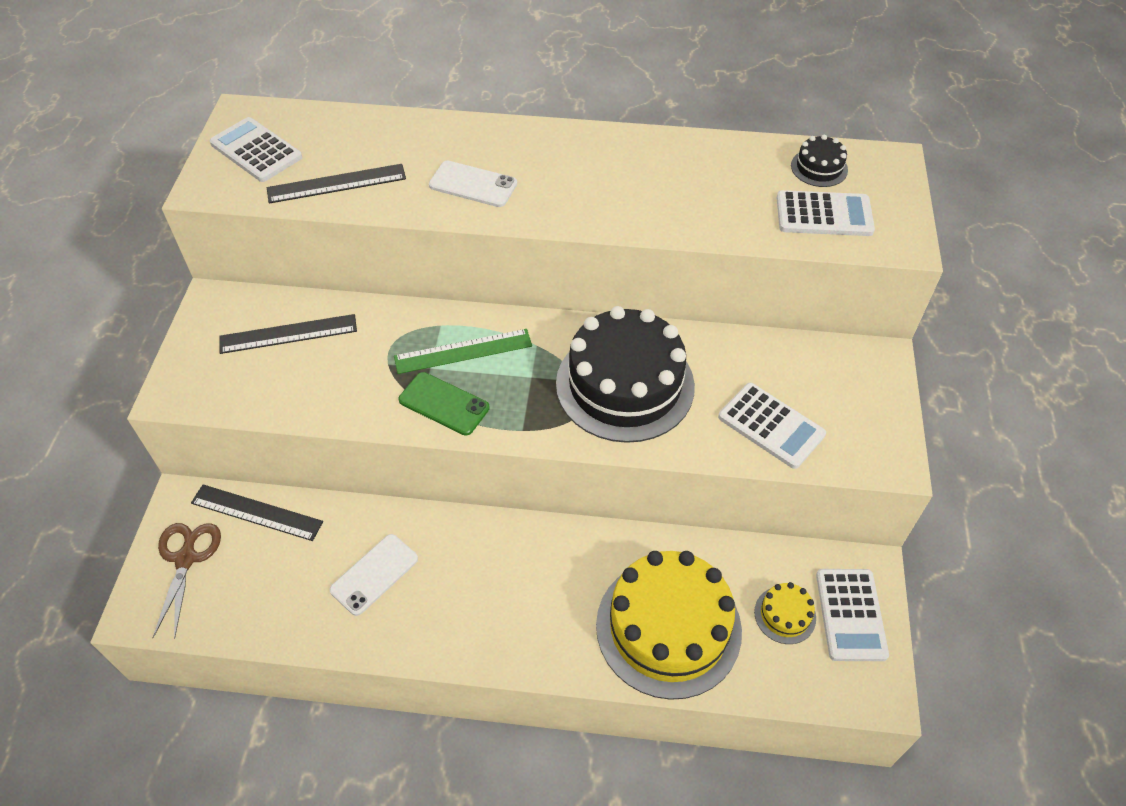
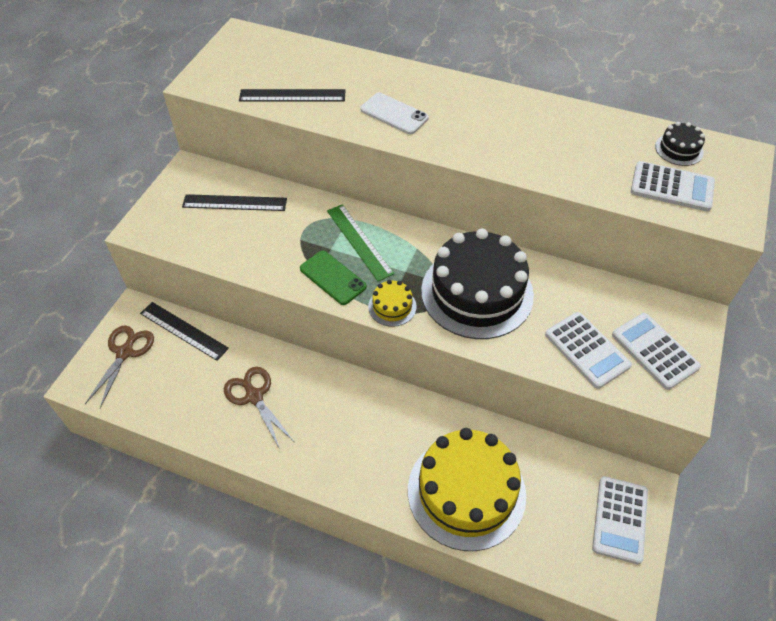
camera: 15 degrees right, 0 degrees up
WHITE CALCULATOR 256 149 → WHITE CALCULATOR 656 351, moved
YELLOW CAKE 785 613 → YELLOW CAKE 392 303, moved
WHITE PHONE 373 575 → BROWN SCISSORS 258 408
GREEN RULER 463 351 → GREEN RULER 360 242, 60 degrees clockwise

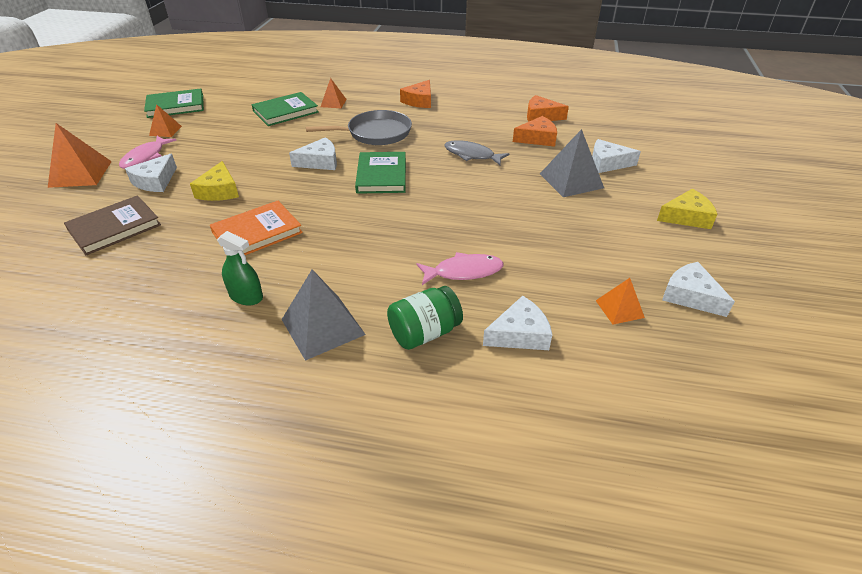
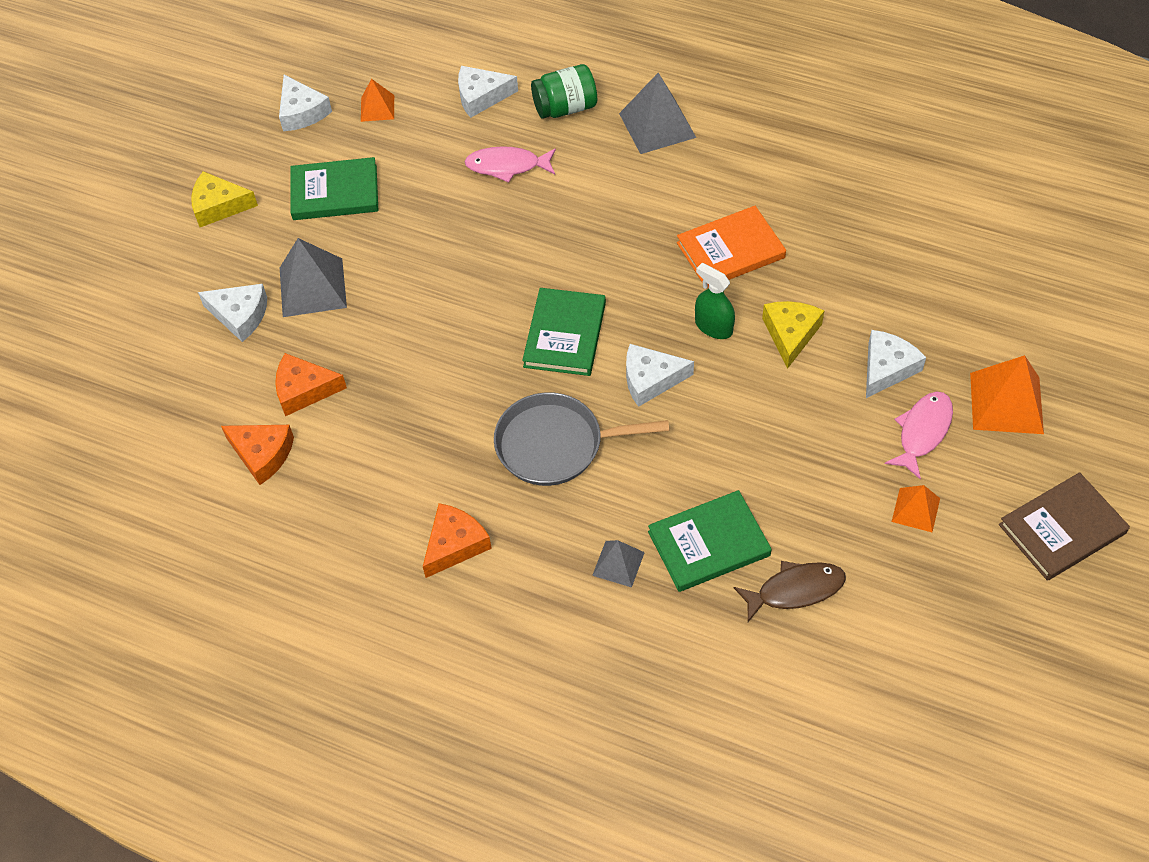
camera: 165 degrees left, 15 degrees up
GREY FISH 476 152 → -
- → BROWN FISH 790 591
BROWN BOOK 112 225 → BROWN BOOK 1064 526, moved
GREEN BOOK 174 103 → GREEN BOOK 334 188, moved
GREEN SPRAY BOTTLE 240 268 → GREEN SPRAY BOTTLE 715 301, moved
ORANGE PYRAMID 333 93 → GREY PYRAMID 618 564

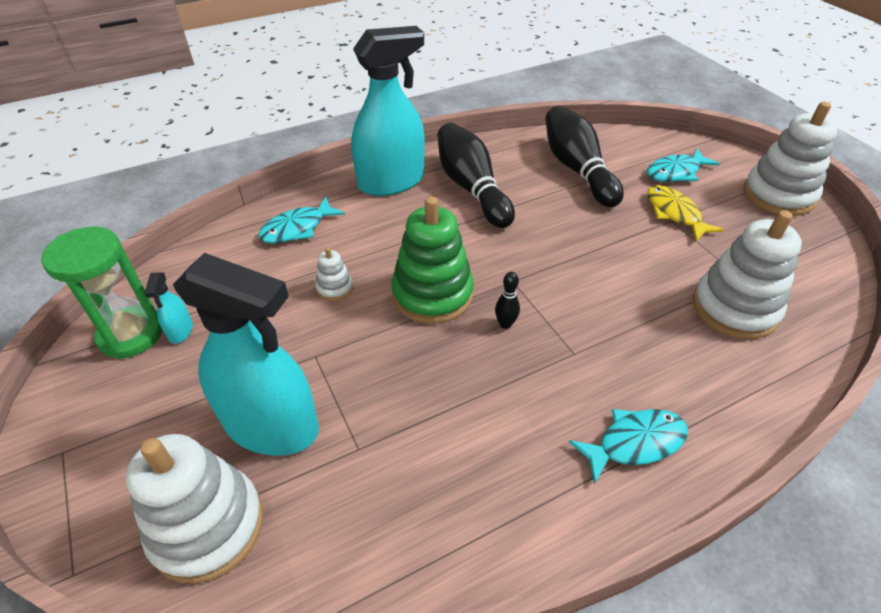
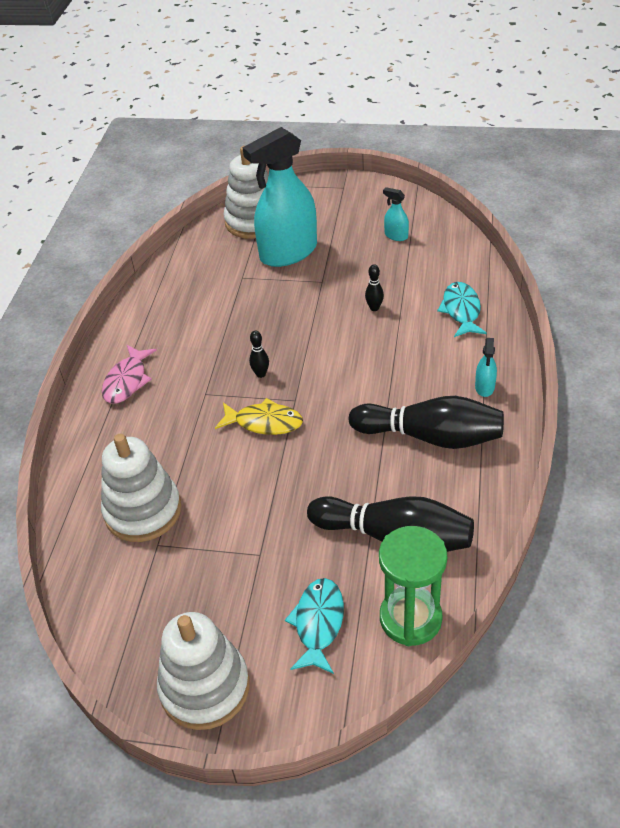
camera: 130 degrees right, 0 degrees up
GREEN STACKING TOY 432 260 → -
GREEN HOURGLASS 101 292 → GREEN HOURGLASS 413 586, moved
YELLOW FISH 685 213 → YELLOW FISH 259 416, moved
WHITE STACKING TOY 334 274 → BLACK BOWLING PIN 374 287
TURQUOISE FISH 628 446 → PINK FISH 129 374
TURQUOISE SPRAY BOTTLE 388 111 → TURQUOISE SPRAY BOTTLE 486 367, x0.40

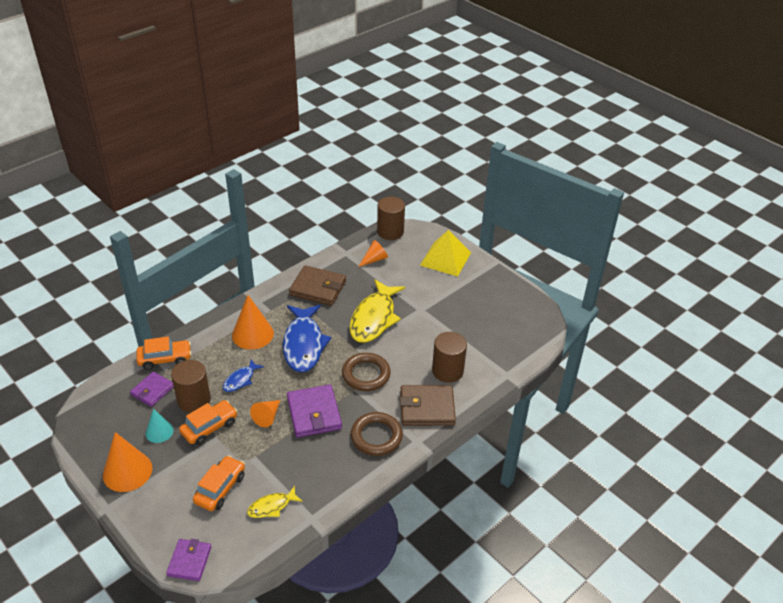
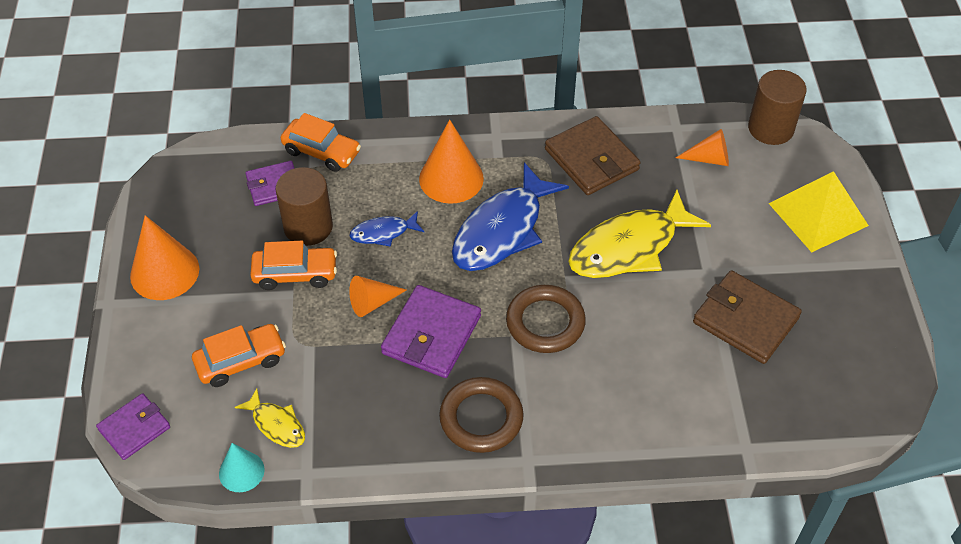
camera: 40 degrees right, 10 degrees up
BROWN CYLINDER 449 357 → -
TURQUOISE CONE 159 426 → TURQUOISE CONE 242 467, moved
BROWN WALLET 428 405 → BROWN WALLET 747 317, moved
YELLOW FISH 275 502 → YELLOW FISH 270 418, 150 degrees counterclockwise

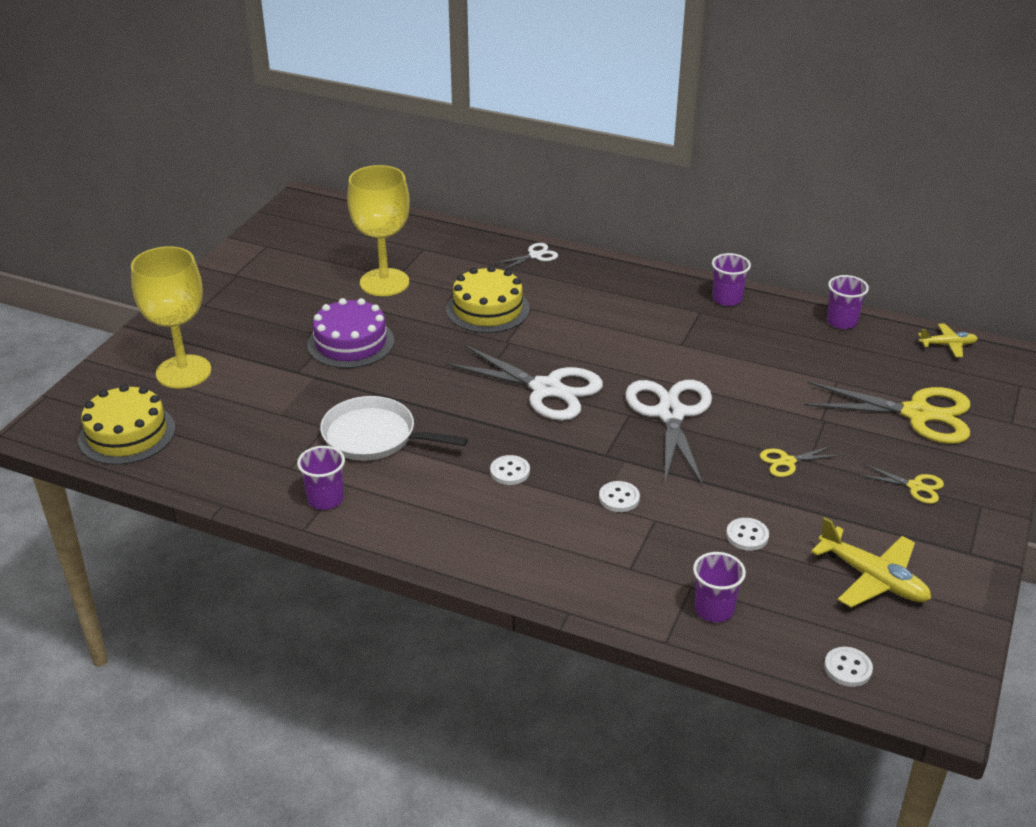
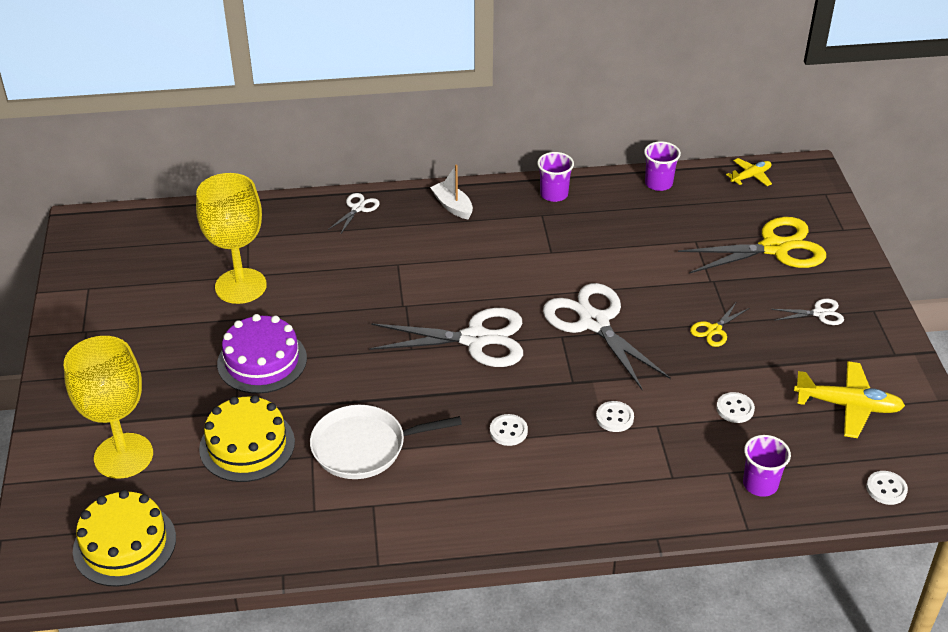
camera: 30 degrees left, 5 degrees up
PURPLE CUP 321 478 → -
- → WHITE BOAT 451 192
YELLOW CAKE 488 299 → YELLOW CAKE 247 438, moved
YELLOW SCISSORS 901 484 → WHITE SCISSORS 807 312

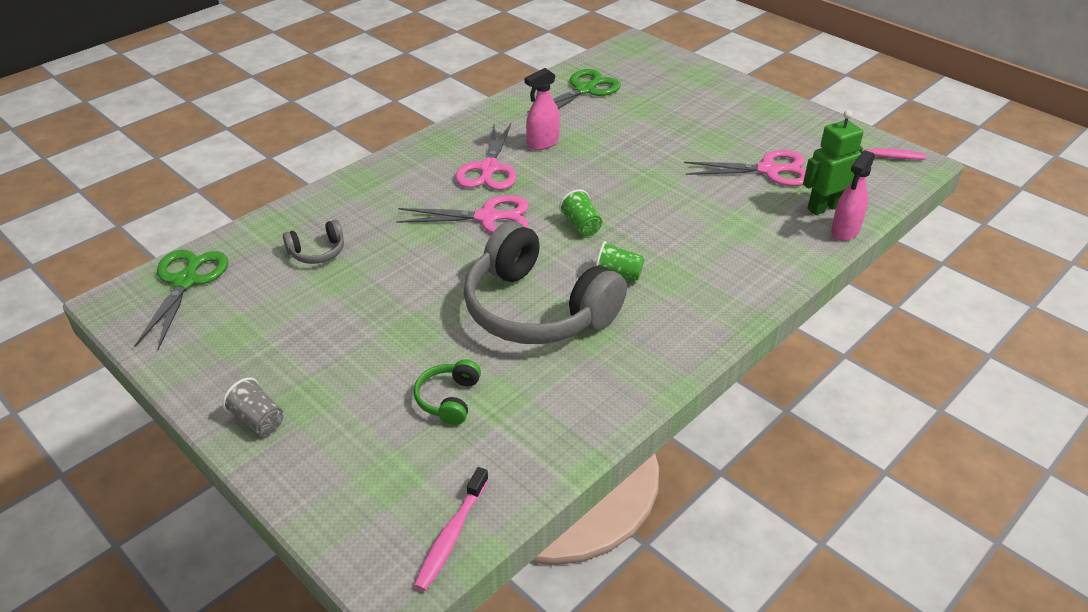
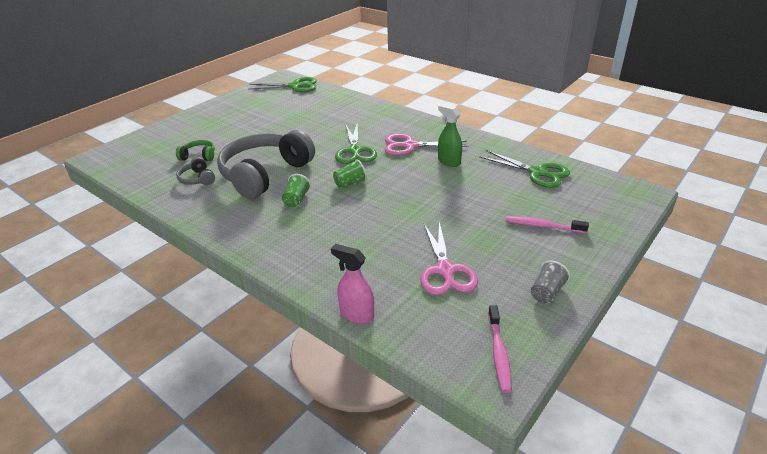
camera: 85 degrees right, 5 degrees down
GREEN ROBOT 833 162 → -
GREY CUP 253 406 → GREY CUP 550 281, moved
GREY HEADPHONES 313 242 → GREY HEADPHONES 195 171, moved
PINK TOOTHBRUSH 451 529 → PINK TOOTHBRUSH 547 224, moved
PINK SCISSORS 462 214 → GREEN SCISSORS 356 144
PINK SPRAY BOTTLE 542 109 → GREEN SPRAY BOTTLE 450 135

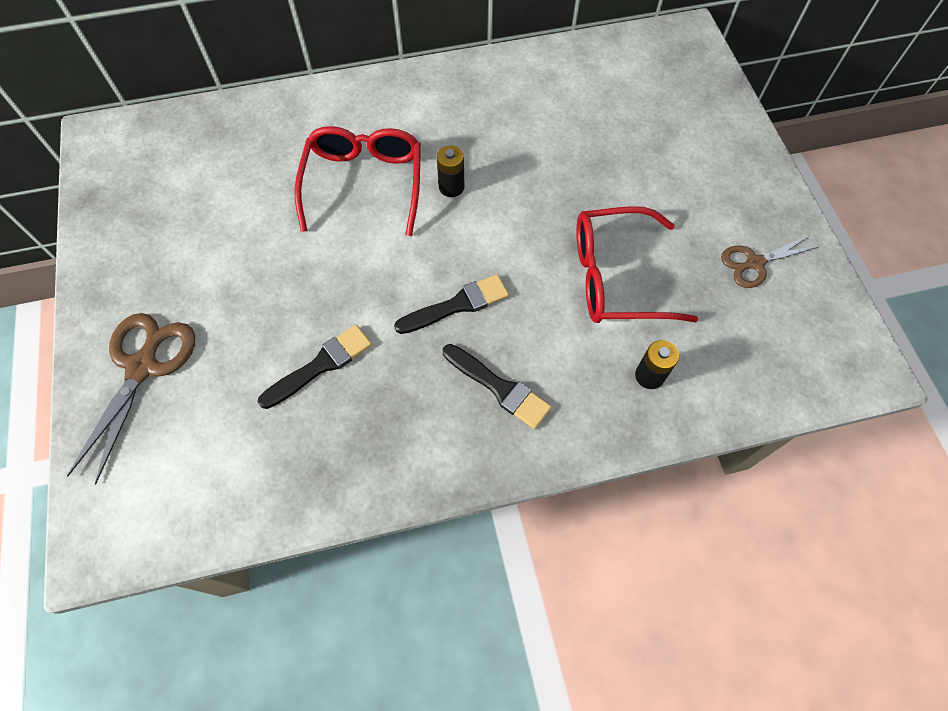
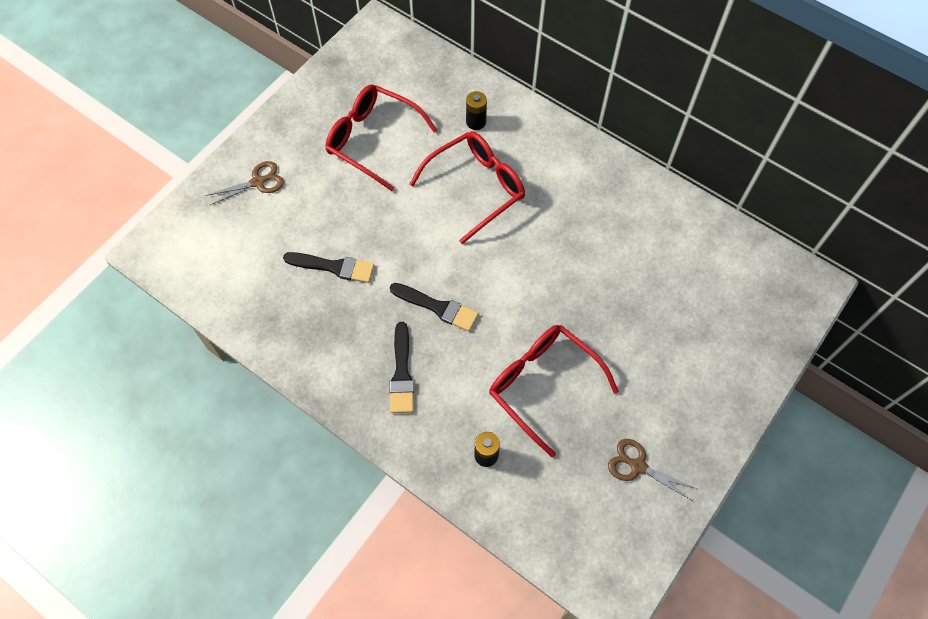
camera: 50 degrees right, 0 degrees up
- → RED GLASSES 381 137
BLACK BATTERY 450 171 → BLACK BATTERY 476 110, moved
BROWN SCISSORS 131 399 → BROWN SCISSORS 244 183, x0.62

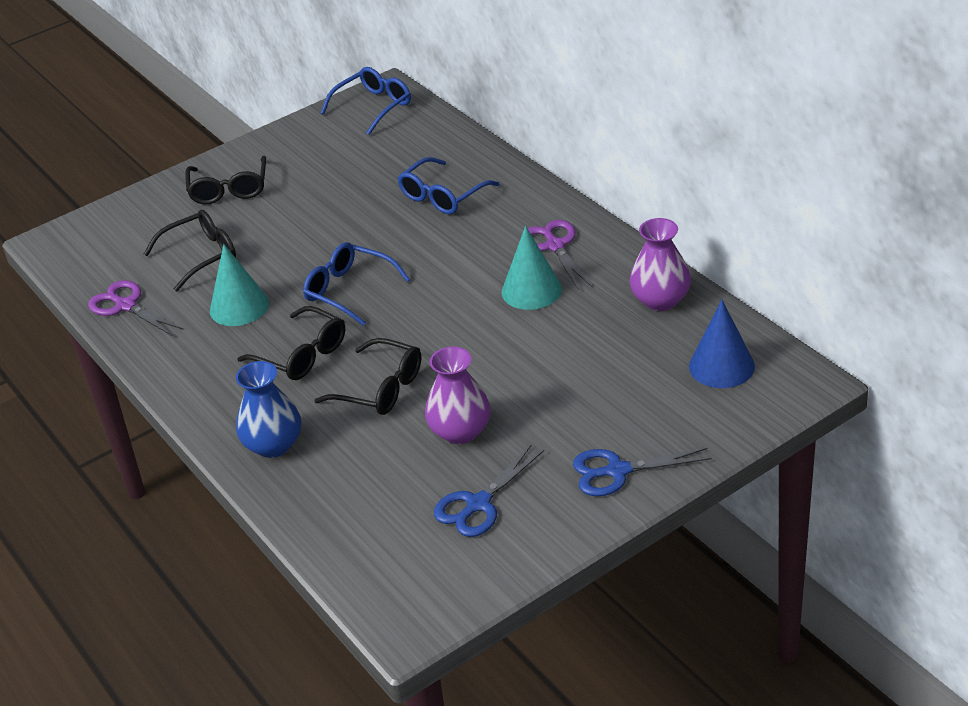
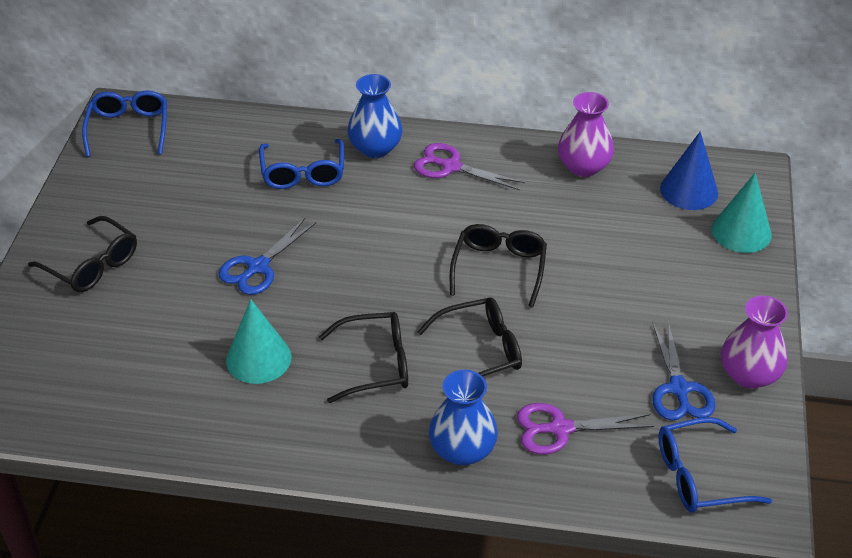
camera: 50 degrees left, 5 degrees up
- → BLUE VASE 375 116
PURPLE SCISSORS 136 308 → PURPLE SCISSORS 585 428, moved
BLACK GLASSES 190 250 → BLACK GLASSES 498 266, moved
BLUE GLASSES 356 284 → BLUE GLASSES 715 465, moved
PURPLE VASE 458 395 → PURPLE VASE 754 342, moved
TURQUOISE CONE 532 268 → TURQUOISE CONE 742 212, moved
BLUE SCISSORS 642 472 → BLUE SCISSORS 267 256, moved

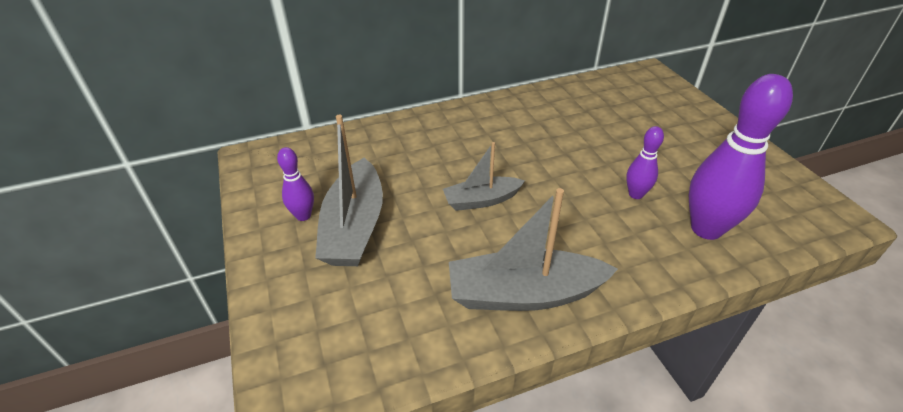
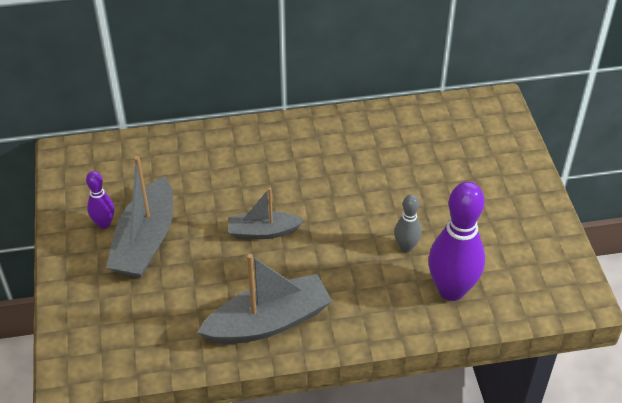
camera: 10 degrees right, 5 degrees up
PURPLE BOWLING PIN 645 162 → GREY BOWLING PIN 407 223
GREY BOAT 533 249 → GREY BOAT 264 299, 150 degrees clockwise

